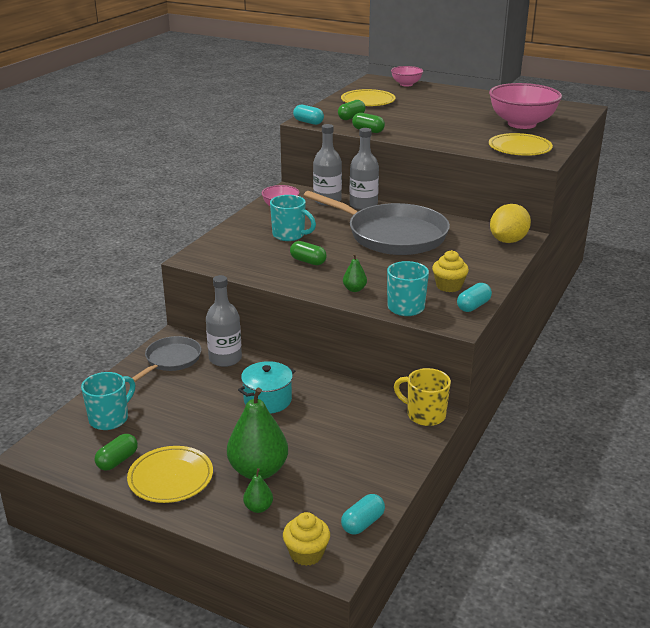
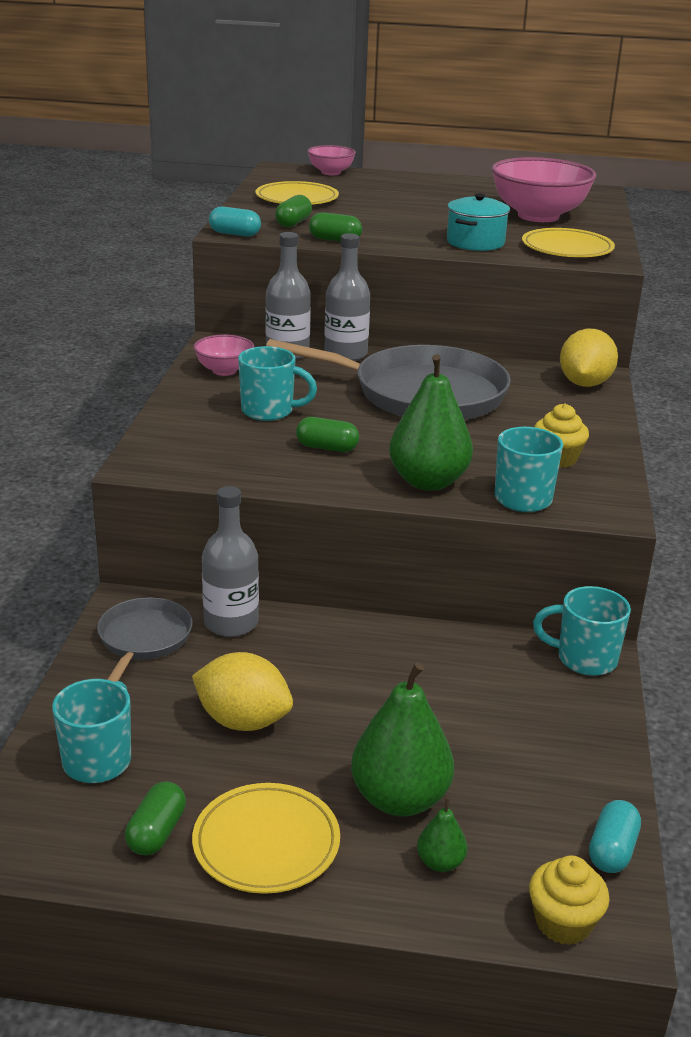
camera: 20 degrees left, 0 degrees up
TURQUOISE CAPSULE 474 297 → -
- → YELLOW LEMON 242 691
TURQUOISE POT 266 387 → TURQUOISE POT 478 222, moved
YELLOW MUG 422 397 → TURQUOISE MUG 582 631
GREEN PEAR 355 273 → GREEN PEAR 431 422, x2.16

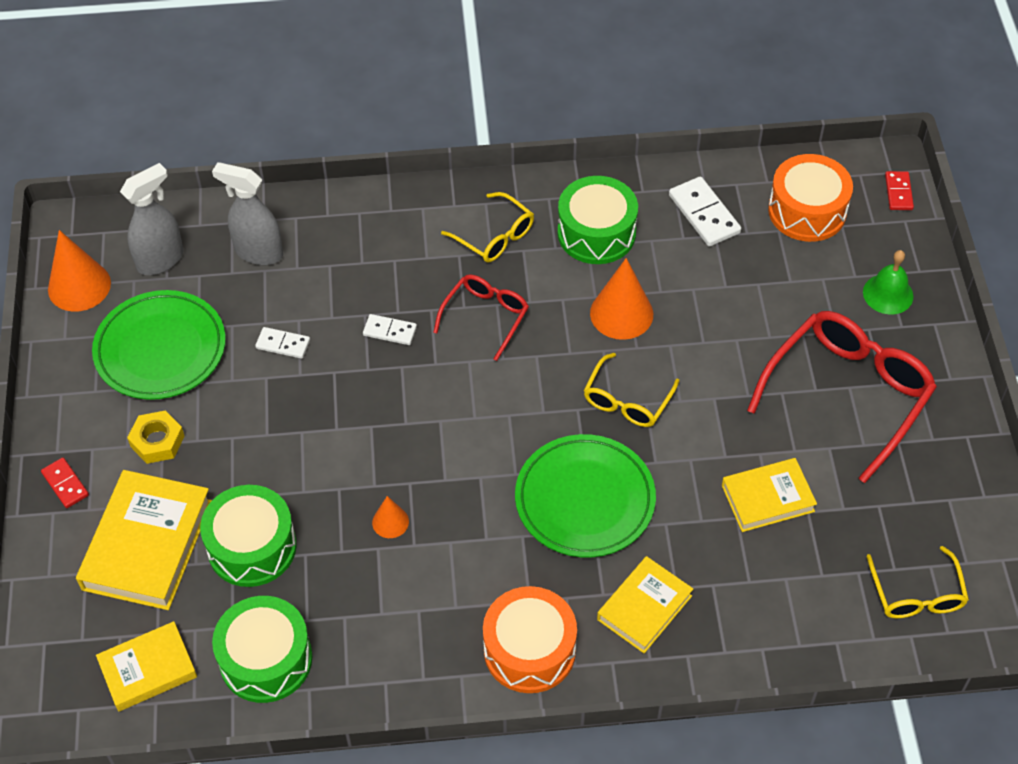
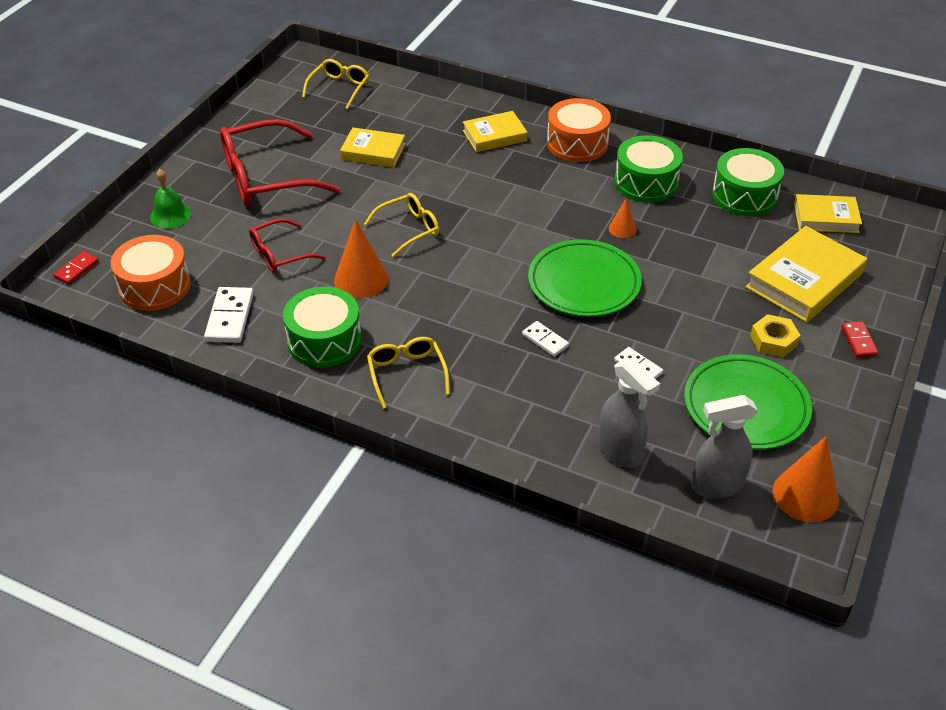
camera: 150 degrees left, 10 degrees down
GREEN DRUM 248 536 → GREEN DRUM 648 169, moved
RED GLASSES 481 318 → RED GLASSES 287 246, moved
GREEN PLATE 585 496 → GREEN PLATE 585 278, moved

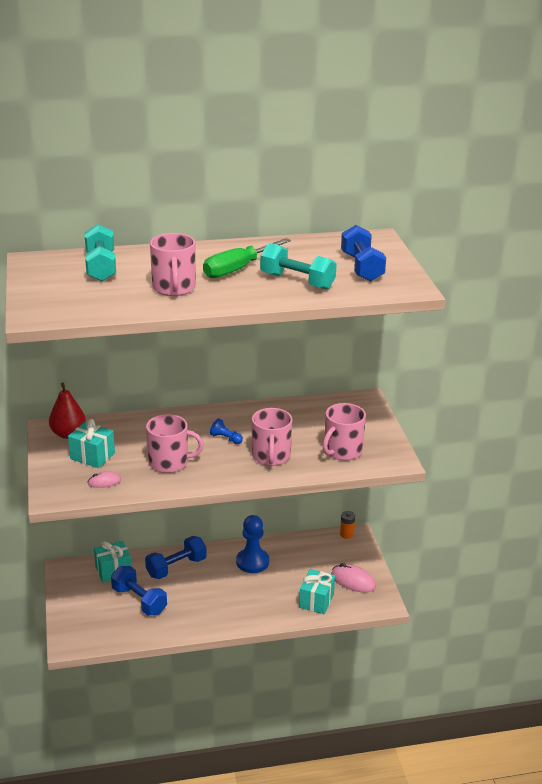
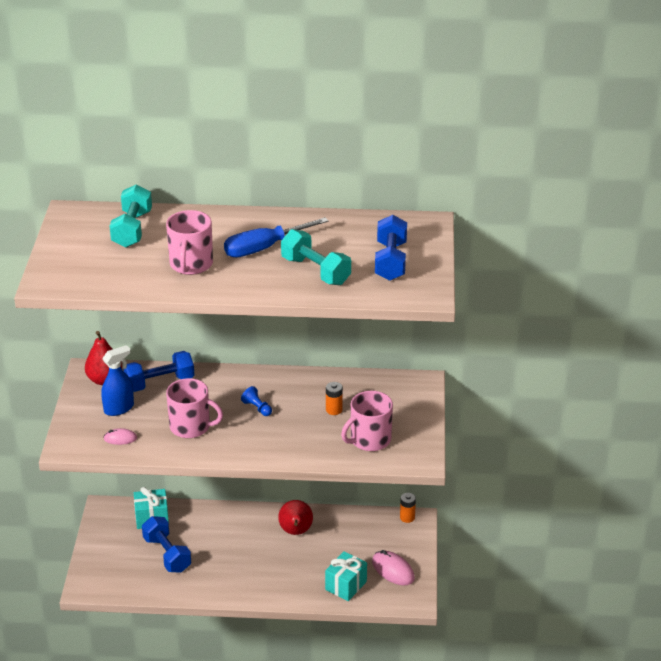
camera: 15 degrees right, 5 degrees up
PINK MUG 272 437 → -
- → ORANGE BATTERY 334 398
BLUE DUMBBELL 176 557 → BLUE DUMBBELL 158 371, moved
TURQUOISE GIFT 91 443 → BLUE SPRAY BOTTLE 117 380
BLUE PAWN 252 544 → RED PEAR 295 517
GREEN SCREWDRIVER 247 258 → BLUE SCREWDRIVER 276 237

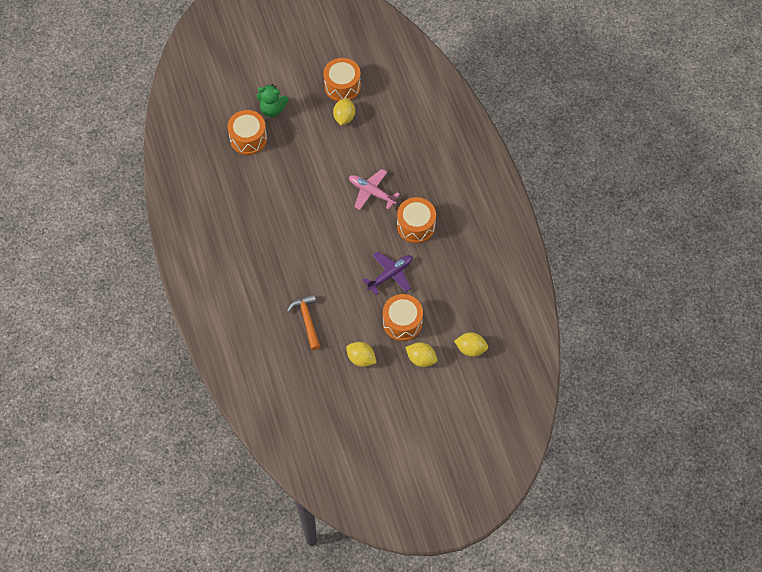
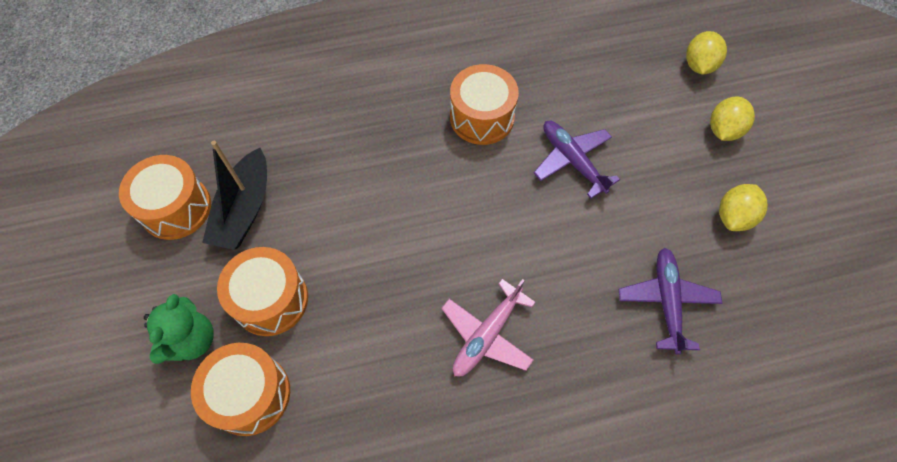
camera: 85 degrees left, 0 degrees up
PINK PLANE 374 189 → PINK PLANE 488 328, moved
ORANGE DRUM 403 317 → ORANGE DRUM 262 291, moved
ORANGE HAMMER 303 322 → PURPLE PLANE 671 301
YELLOW LEMON 344 111 → BLACK BOAT 234 195

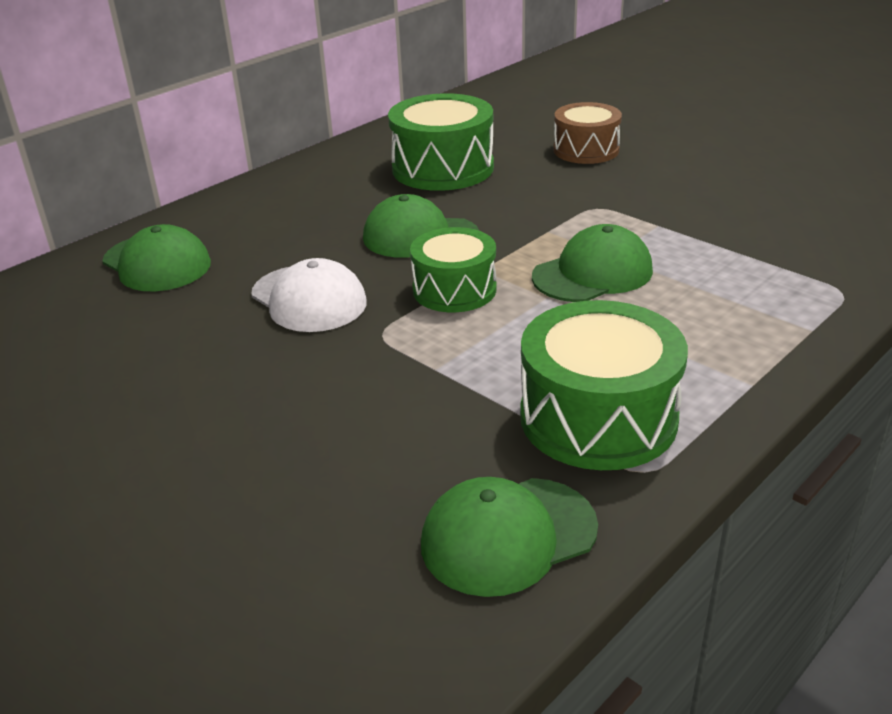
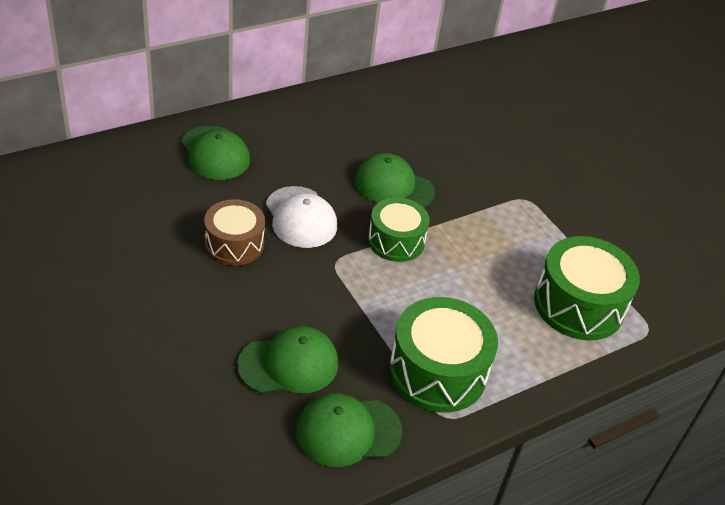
camera: 10 degrees right, 10 degrees up
GREEN DRUM 441 142 → GREEN DRUM 587 288, moved
GREEN CAP 592 263 → GREEN CAP 288 360, moved
BROWN DRUM 587 133 → BROWN DRUM 234 232, moved

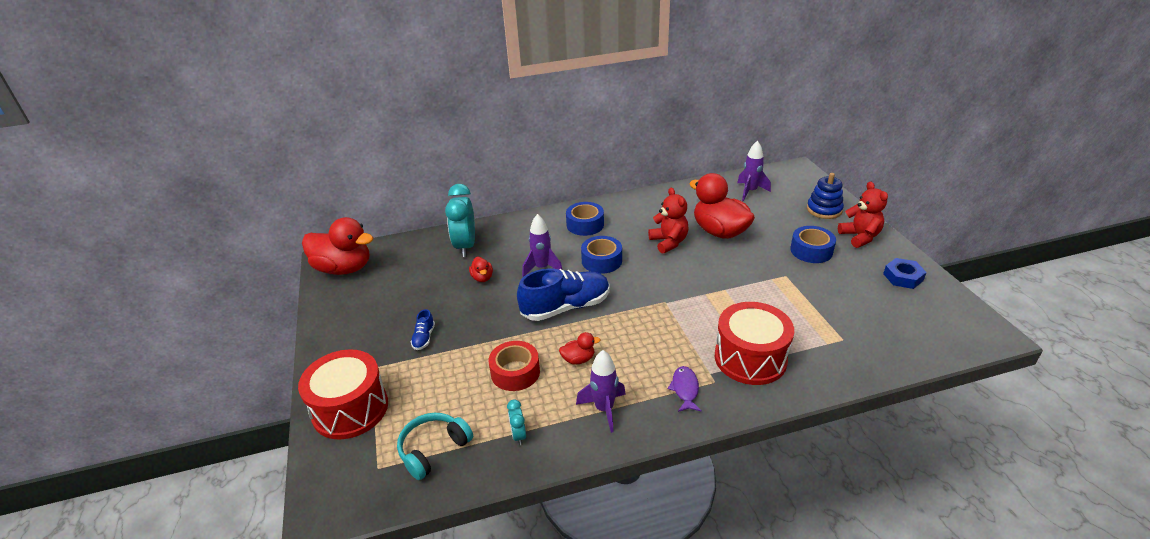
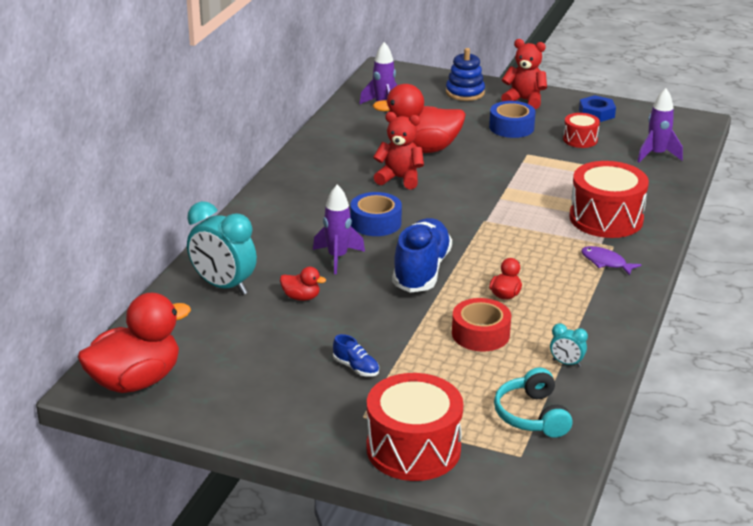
camera: 55 degrees left, 5 degrees down
BLUE TAPE 585 219 → -
- → RED DRUM 581 130
PURPLE ROCKET 601 391 → PURPLE ROCKET 660 125, moved

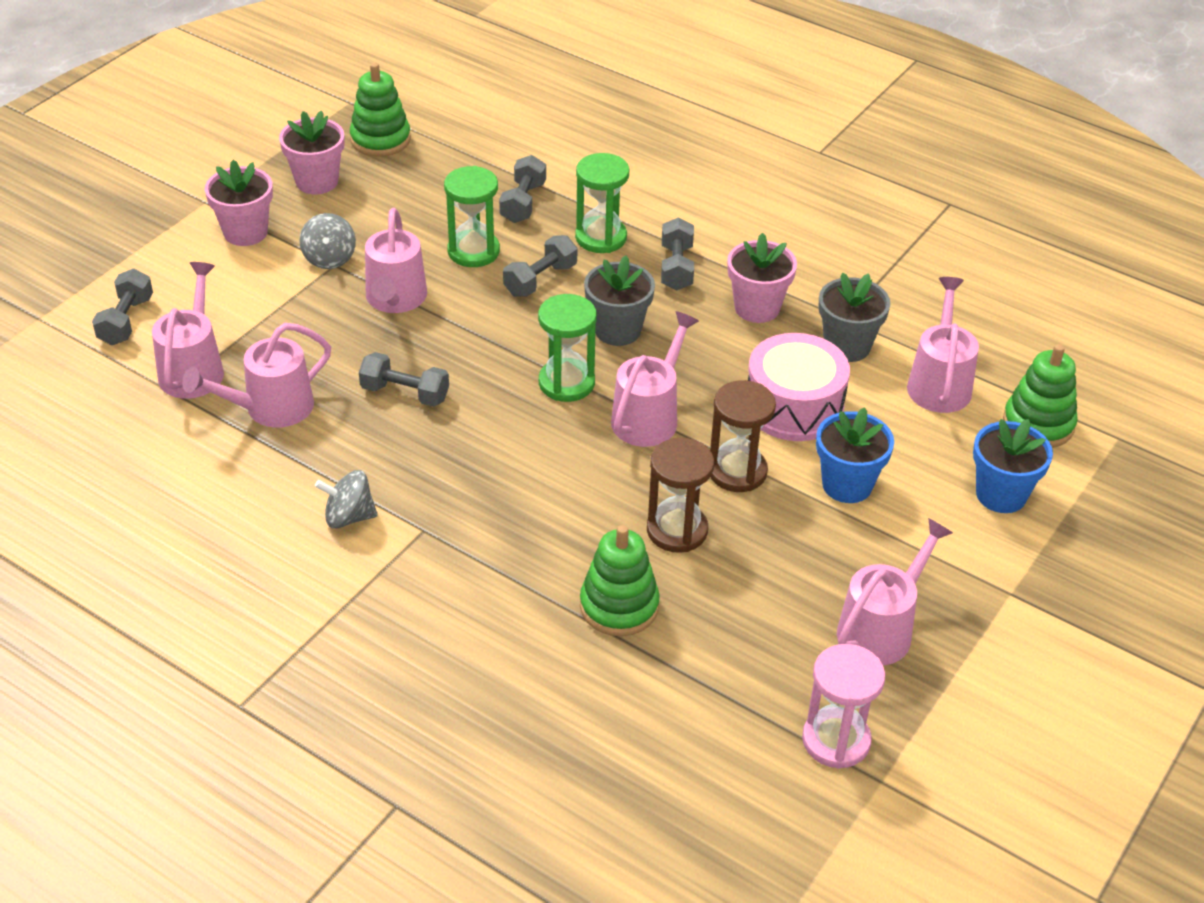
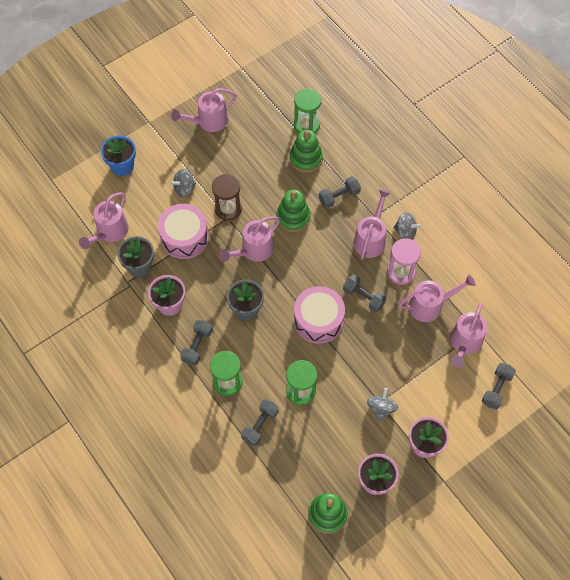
camera: 160 degrees left, 20 degrees up
BROWN HOURGLASS 680 495 → -
- → PINK DRUM 319 315
PINK WATERING CAN 396 260 → PINK WATERING CAN 372 224, moved
GREY DUMBBELL 540 266 → GREY DUMBBELL 340 192, moved
GREEN HOURGLASS 567 348 → GREEN HOURGLASS 307 110, moved
PINK HOURGLASS 843 706 → PINK HOURGLASS 404 262, moved
GREEN STACKING TOY 1040 396 → GREEN STACKING TOY 293 210, moved
BLUE FLOWER POT 855 455 → GREY SPINNING TOP 183 183

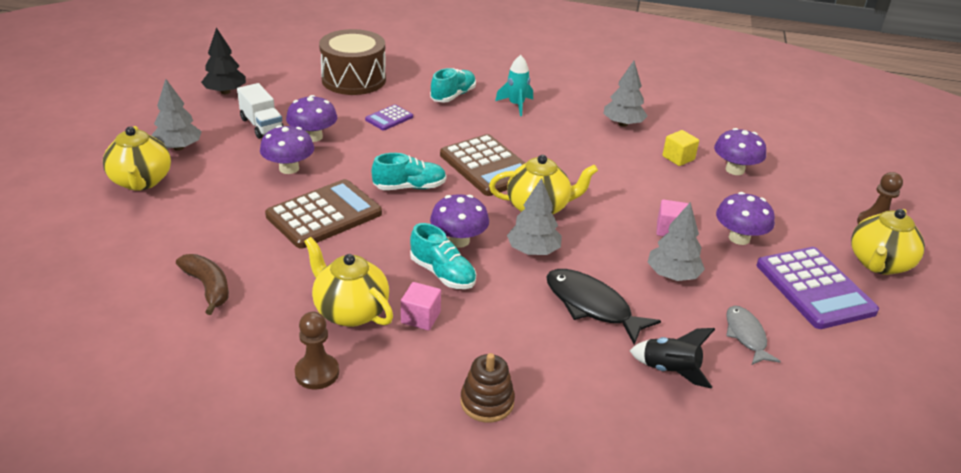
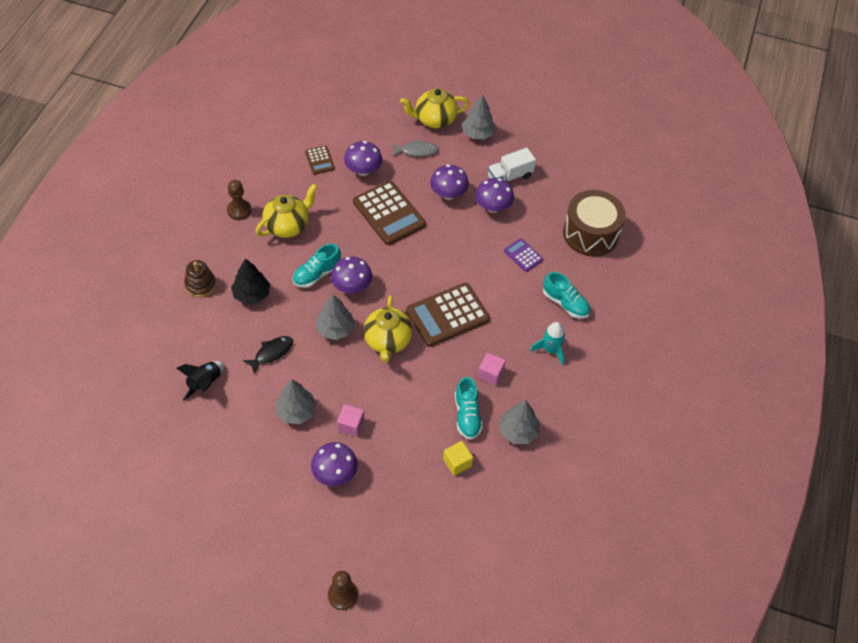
camera: 95 degrees right, 20 degrees up
PURPLE CALCULATOR 818 288 → -
YELLOW TEAPOT 888 242 → -
BLACK TREE 223 60 → BLACK TREE 250 281, moved
TURQUOISE SHOE 409 171 → TURQUOISE SHOE 469 408, moved
PINK CUBE 421 306 → PINK CUBE 492 369, moved
PURPLE MUSHROOM 740 151 → PURPLE MUSHROOM 363 158, moved
GREY FISH 753 335 → GREY FISH 415 148, moved
BROWN BANANA 202 284 → BROWN CALCULATOR 320 160
BLACK FISH 603 307 → BLACK FISH 268 355, x0.64

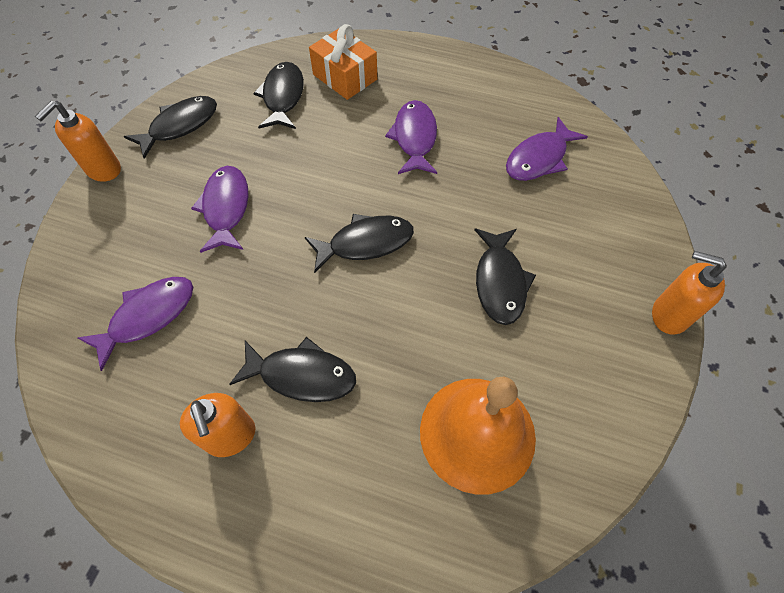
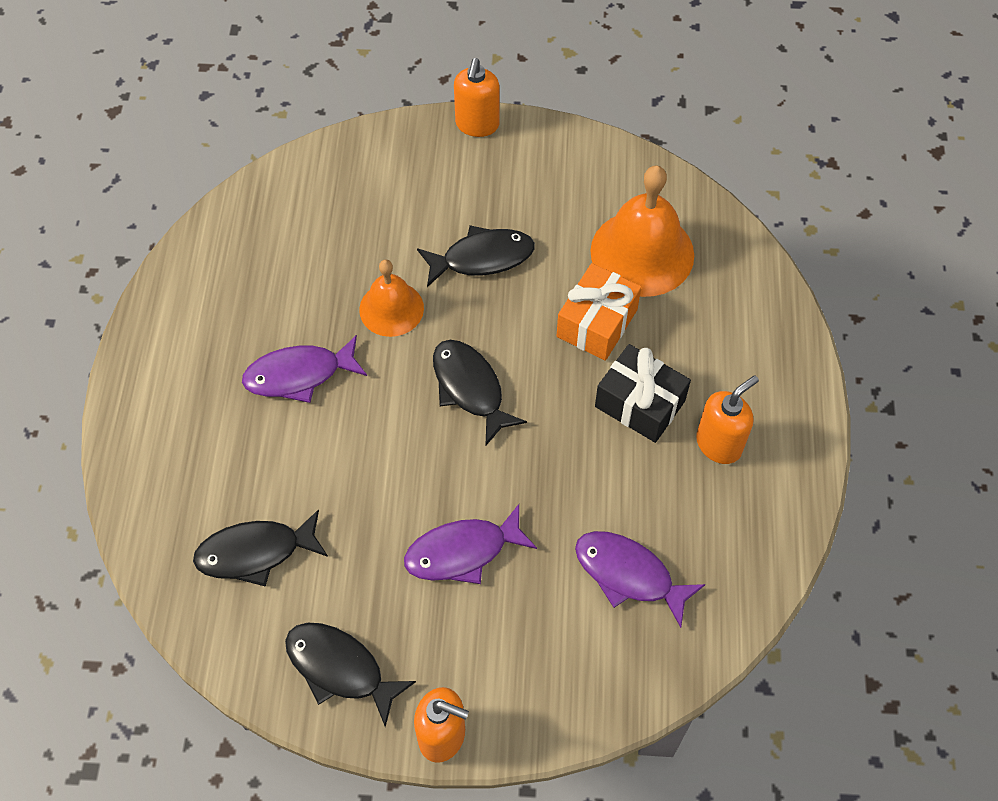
camera: 105 degrees left, 0 degrees up
PURPLE FISH 547 149 → -
- → ORANGE BELL 391 298
ORANGE GIFT 343 62 → ORANGE GIFT 599 312, moved
BLACK FISH 292 369 → BLACK GIFT 643 393

